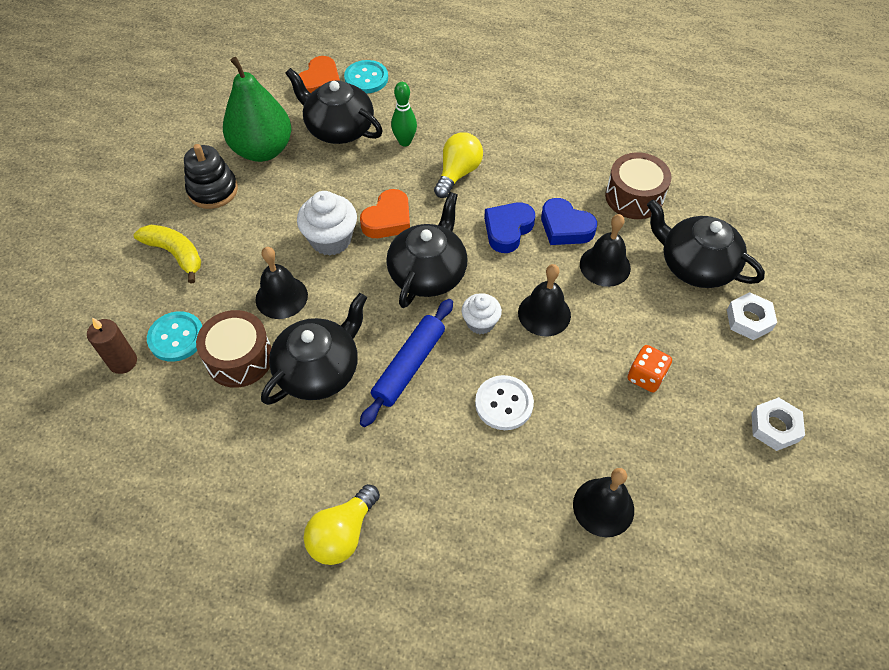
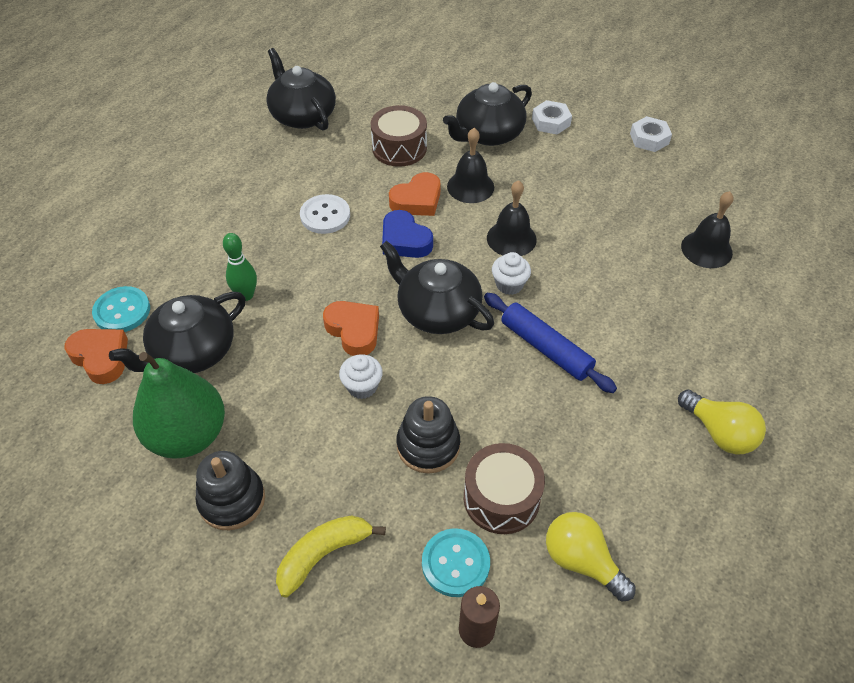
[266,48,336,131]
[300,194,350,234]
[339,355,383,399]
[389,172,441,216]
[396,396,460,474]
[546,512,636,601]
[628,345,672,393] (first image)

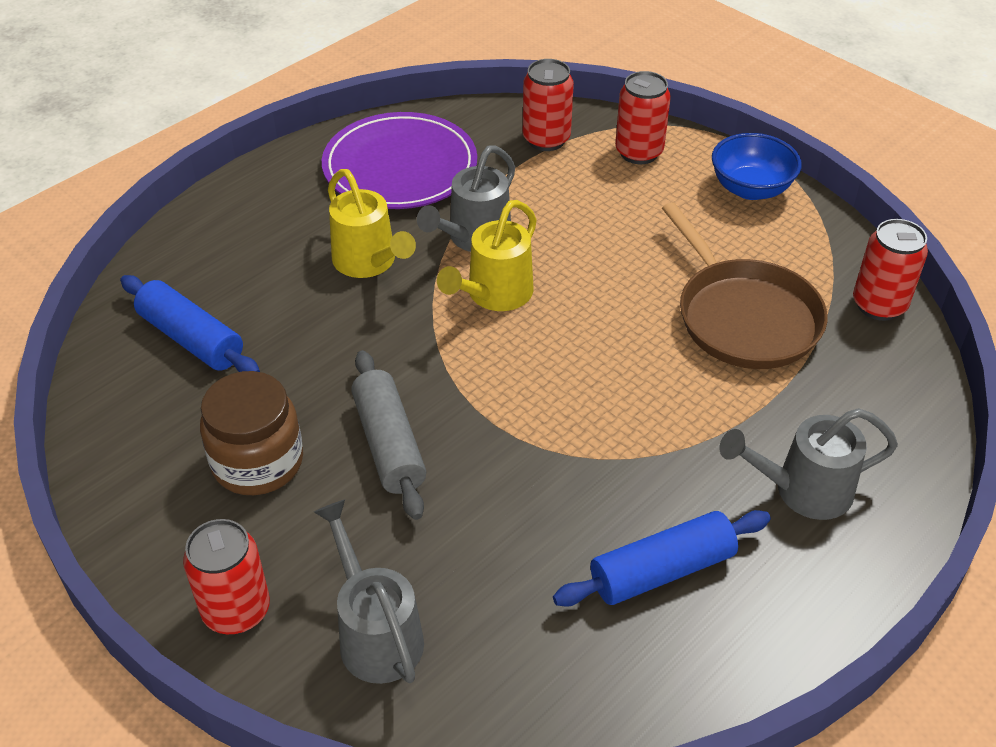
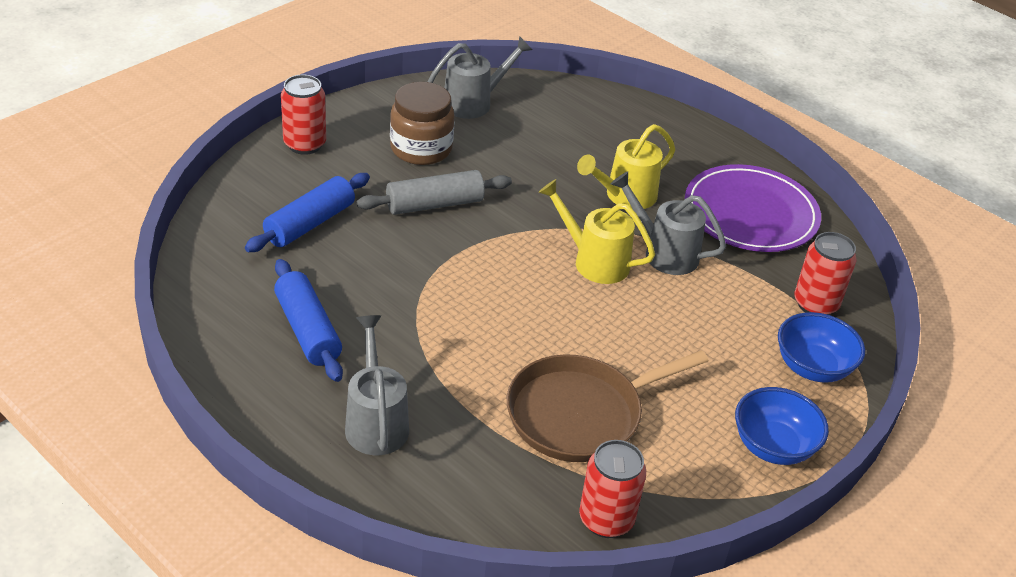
[245,173,370,252]
[428,36,532,119]
[778,312,865,383]

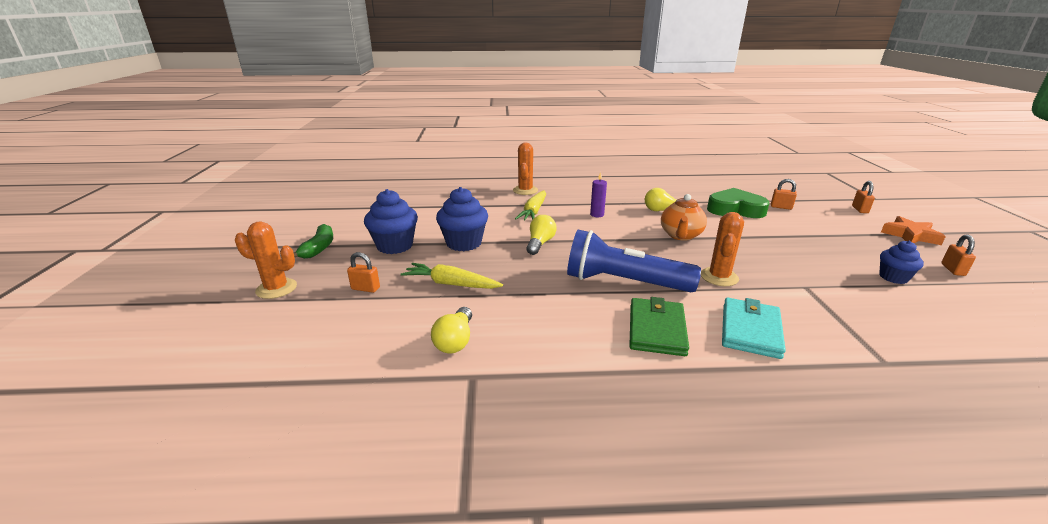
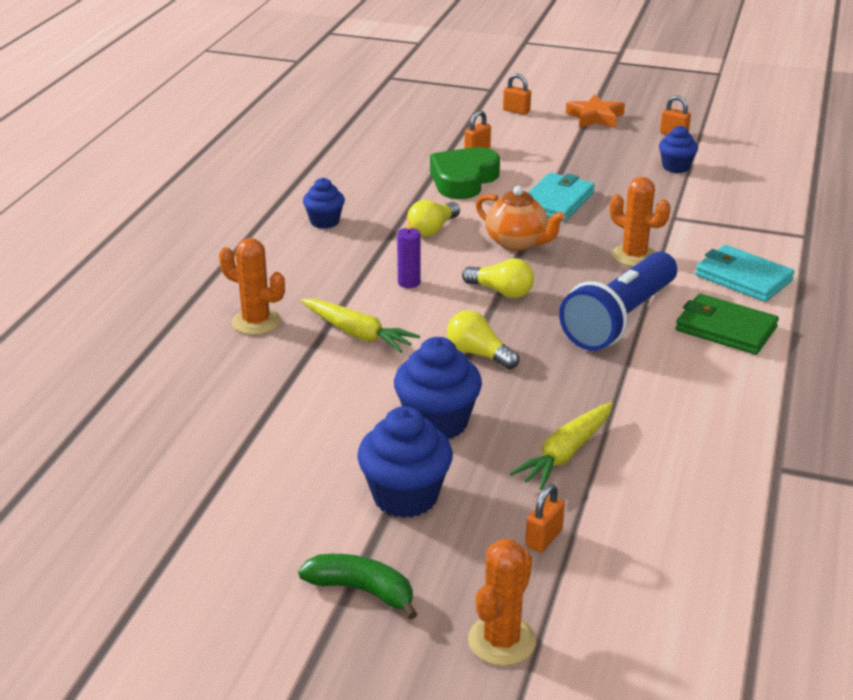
[303,178,345,229]
[462,258,534,298]
[528,173,595,221]

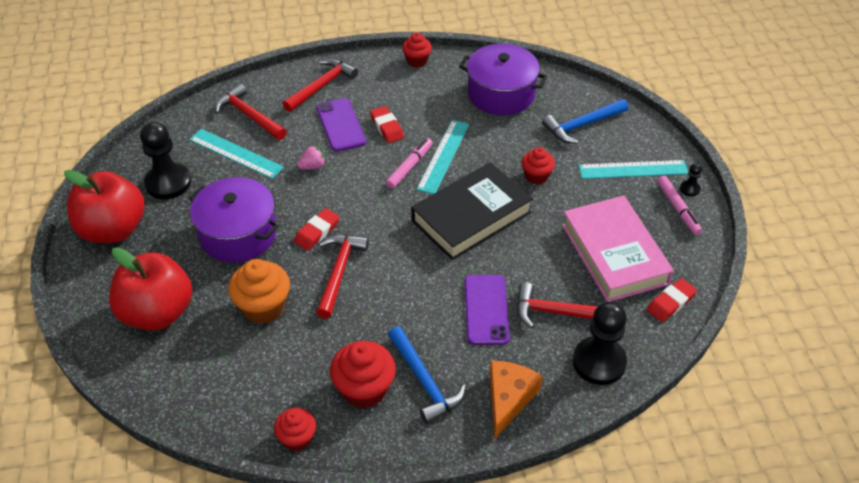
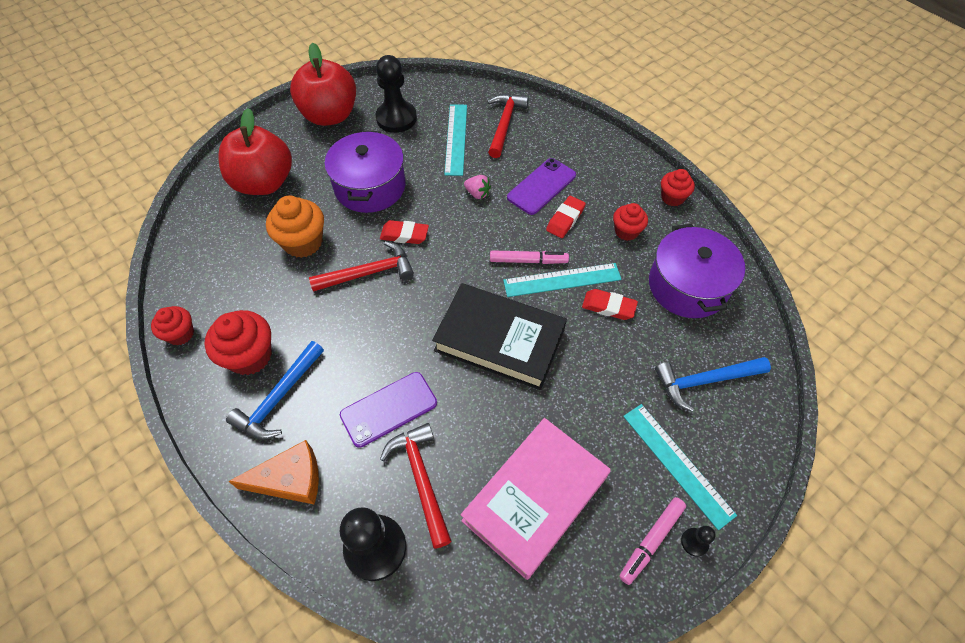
[582,289,638,320]
[613,203,648,241]
[655,357,771,412]
[282,58,358,112] (first image)

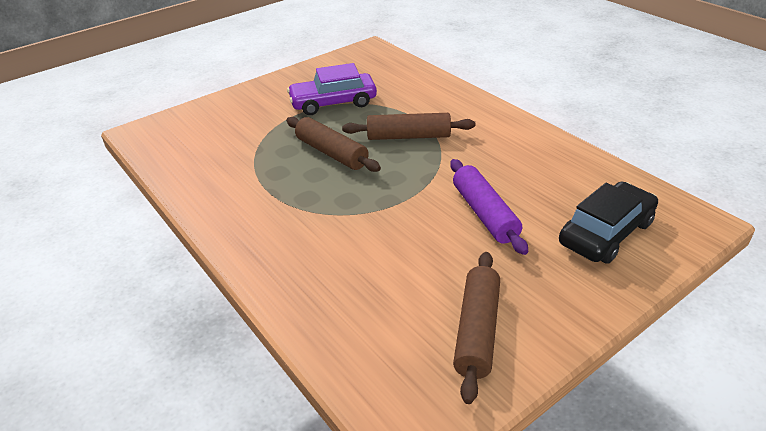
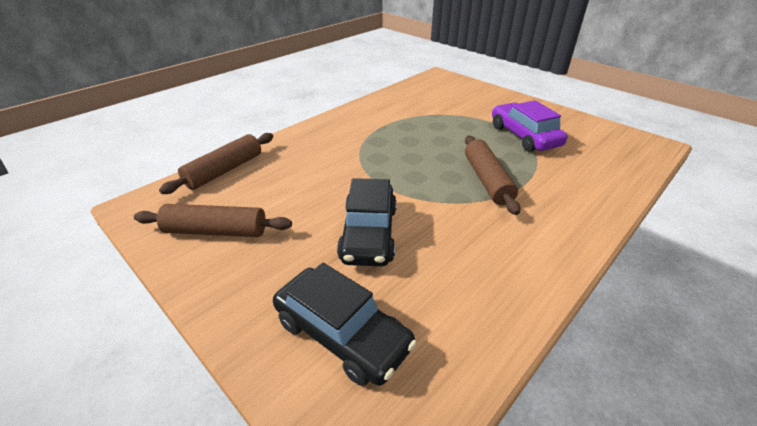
[159,133,273,194]
[337,178,397,266]

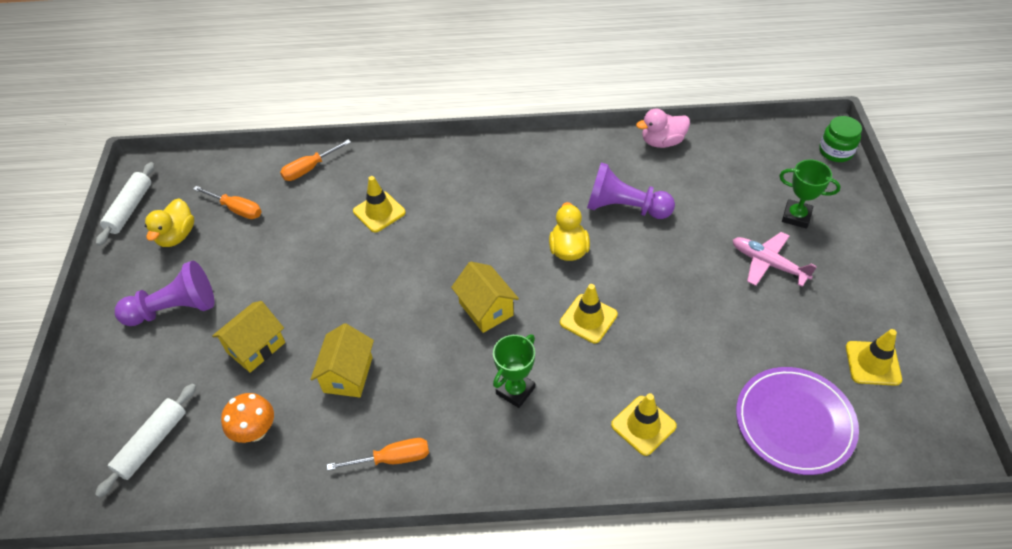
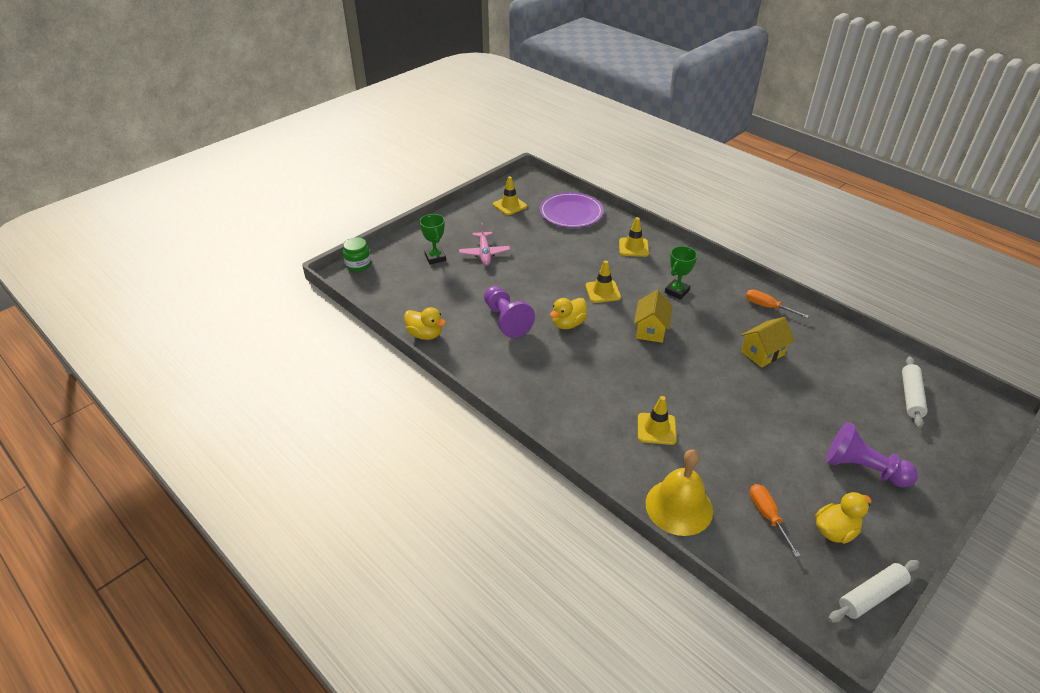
[404,307,446,340]
[646,449,713,536]
[665,246,697,300]
[902,357,928,428]
[212,301,285,373] (first image)
[221,393,274,443] (first image)

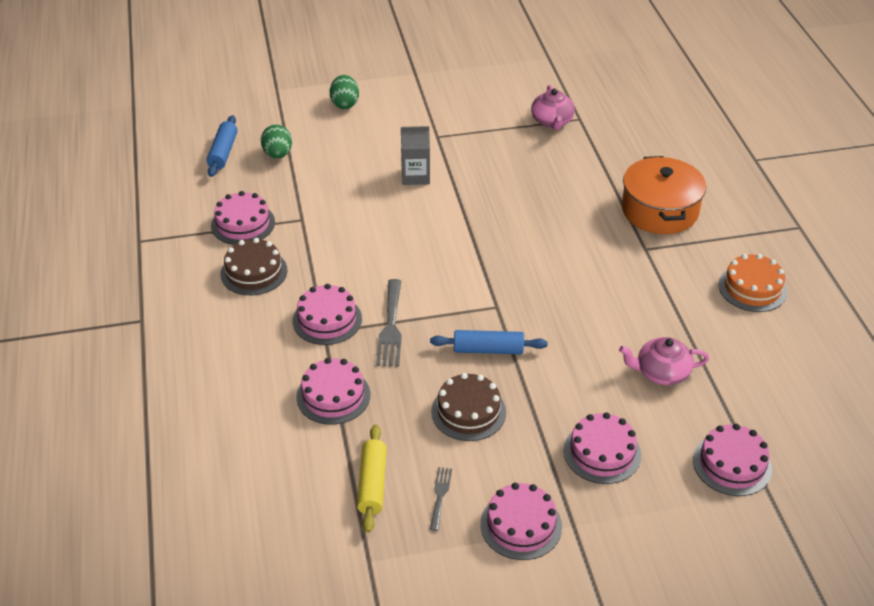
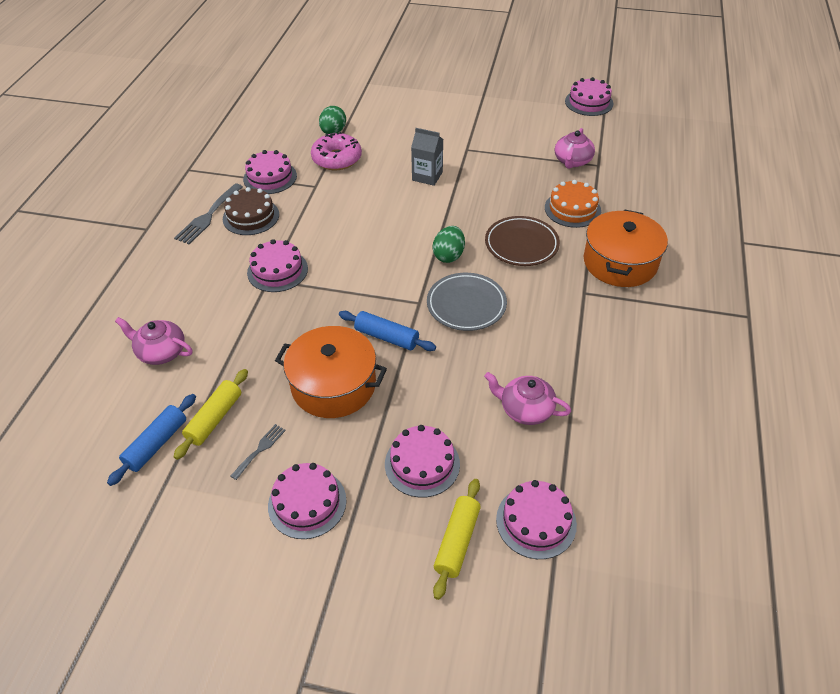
[107,394,196,486]
[115,317,193,365]
[174,183,243,244]
[275,326,387,418]
[311,132,362,170]
[427,273,507,331]
[432,226,465,263]
[433,479,481,600]
[485,216,560,266]
[545,180,601,228]
[565,77,614,116]

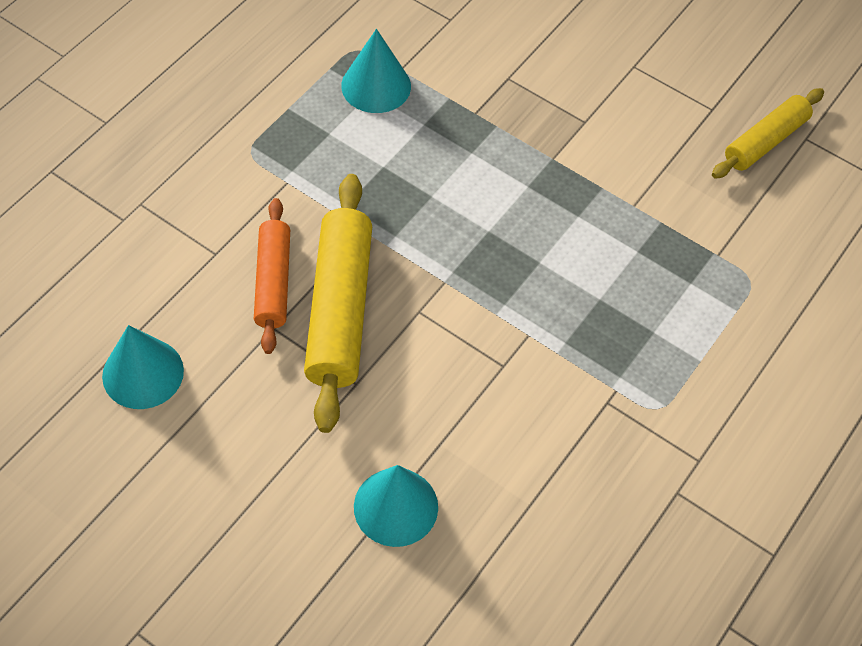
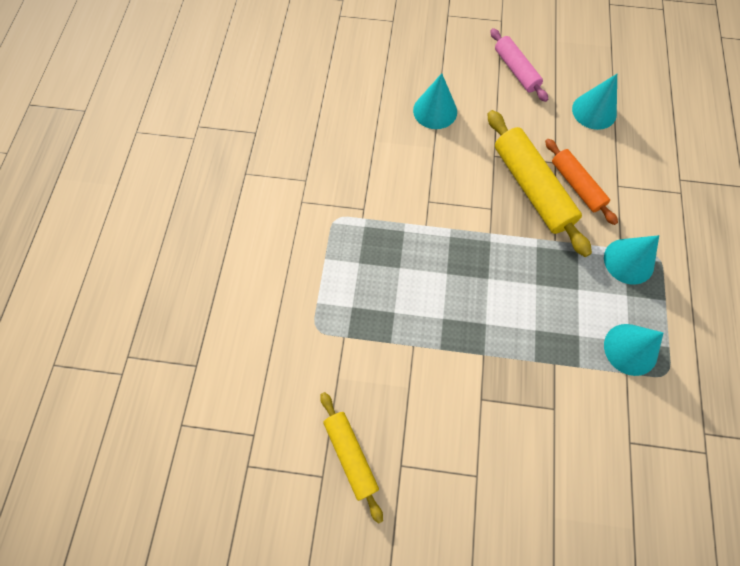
[320,392,383,524]
[490,28,548,102]
[604,235,659,285]

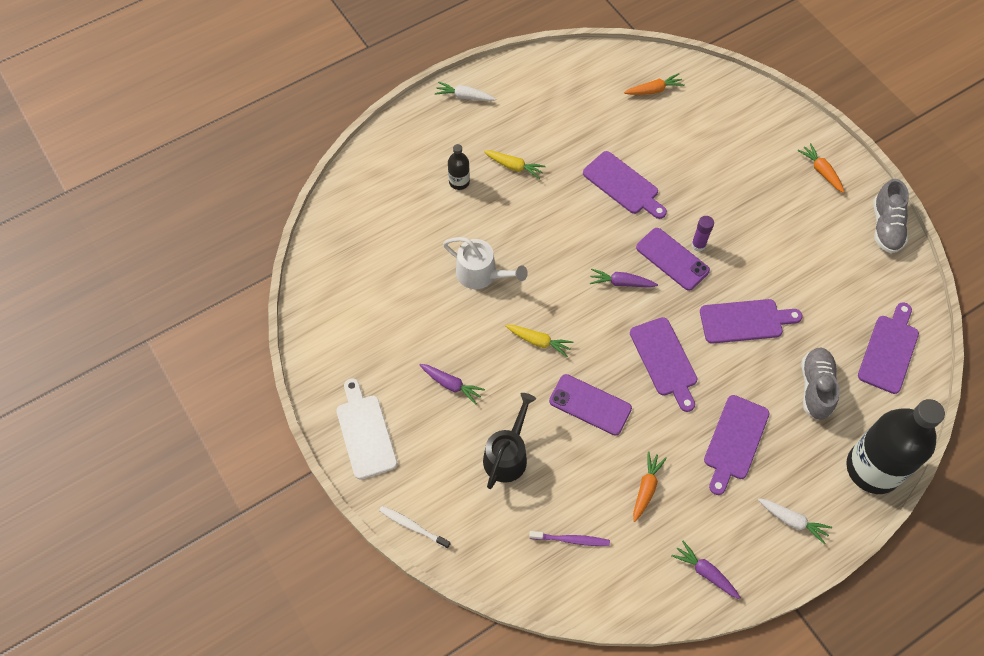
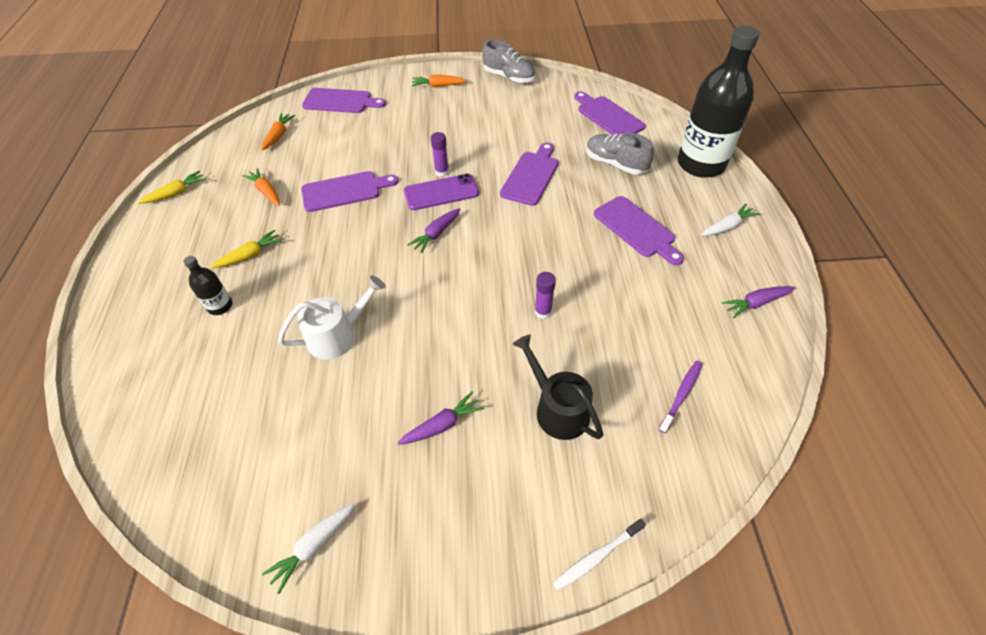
[138,171,206,204]
[242,168,280,206]
[262,503,355,594]
[302,88,386,113]
[535,272,556,319]
[336,378,397,479] (first image)

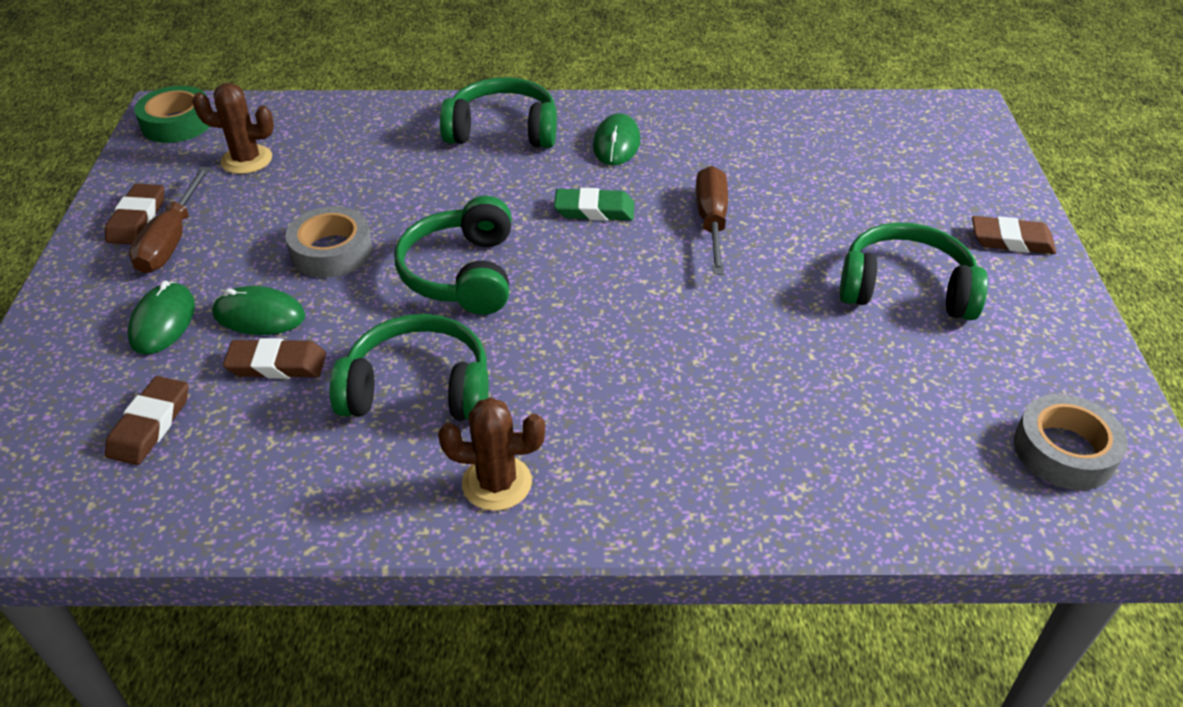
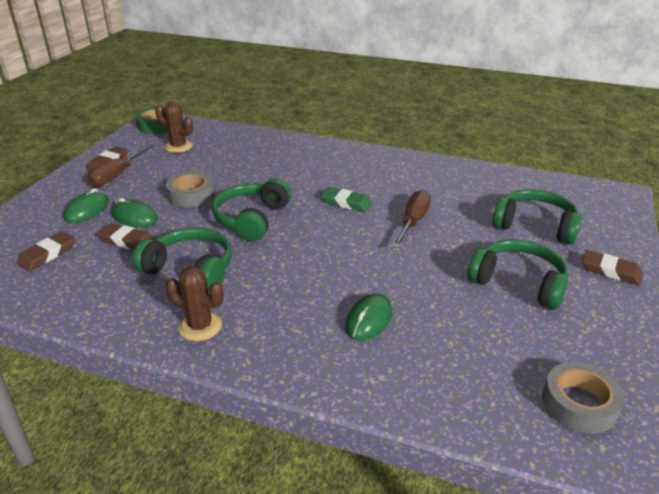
[345,294,392,341]
[493,189,582,244]

